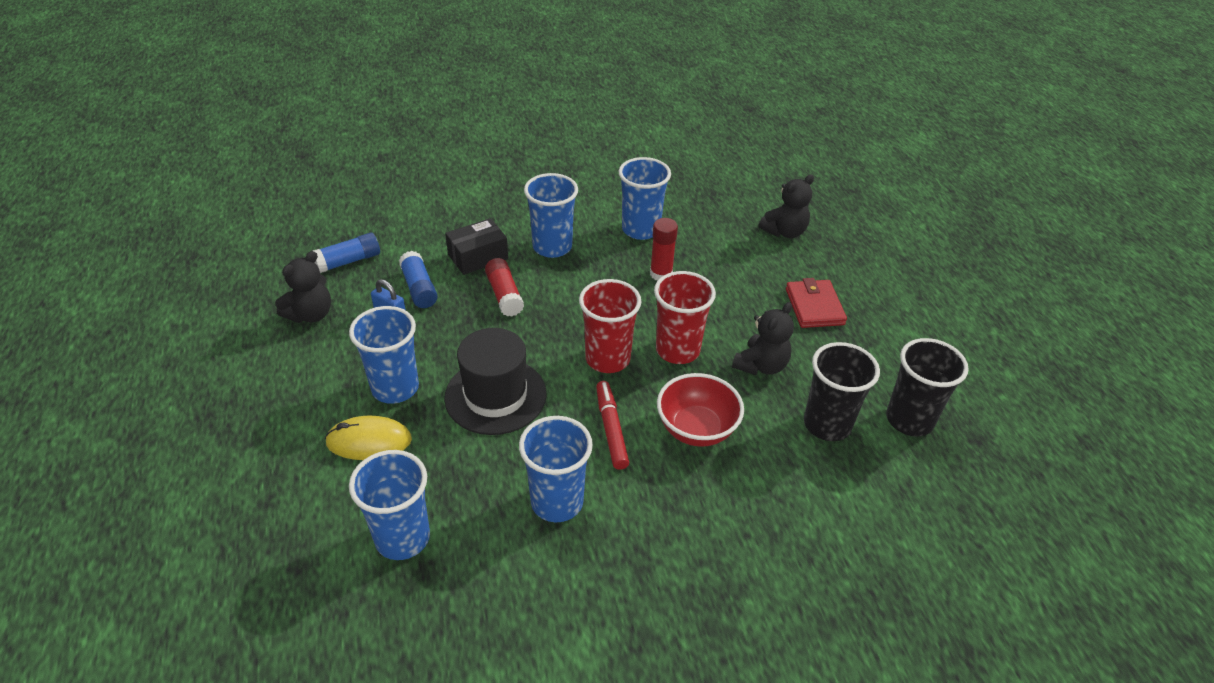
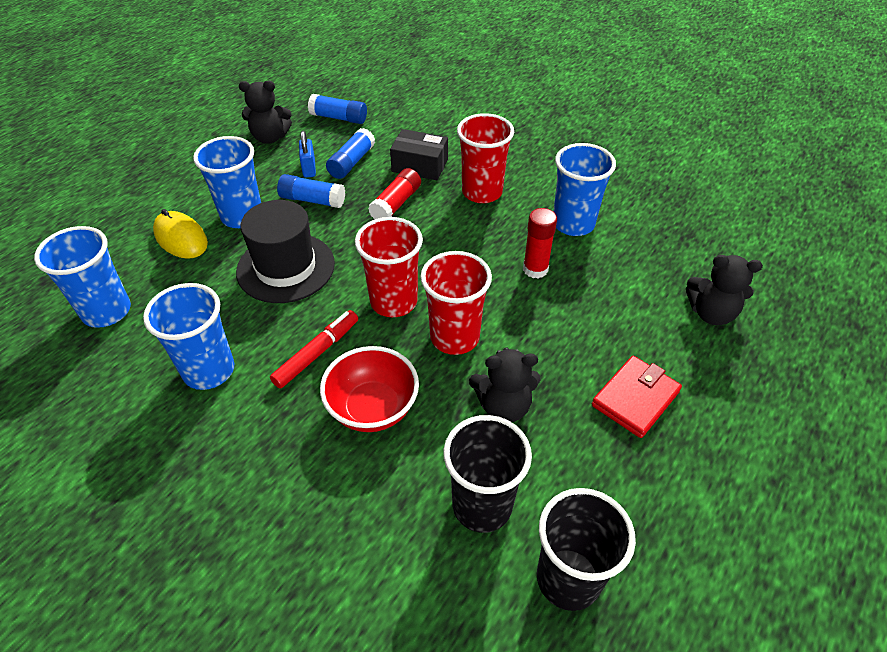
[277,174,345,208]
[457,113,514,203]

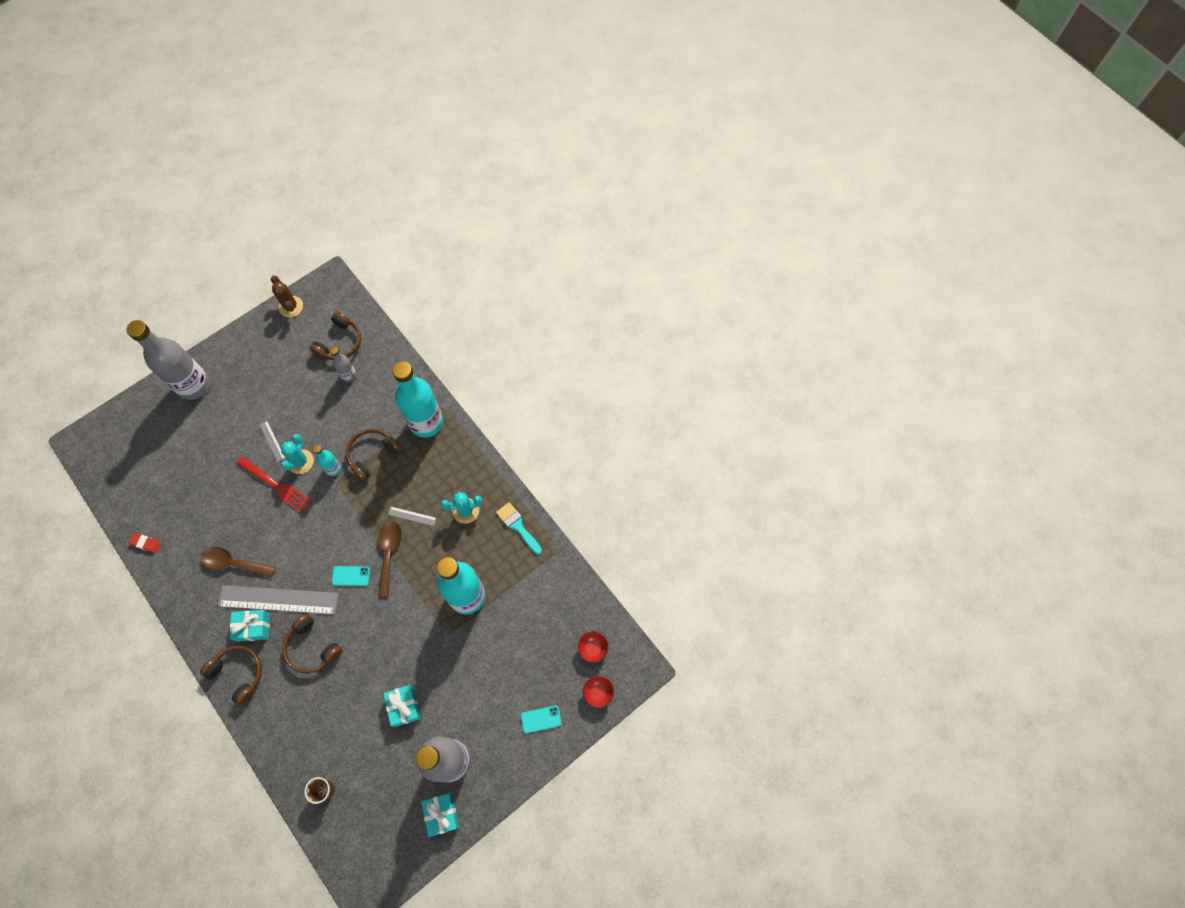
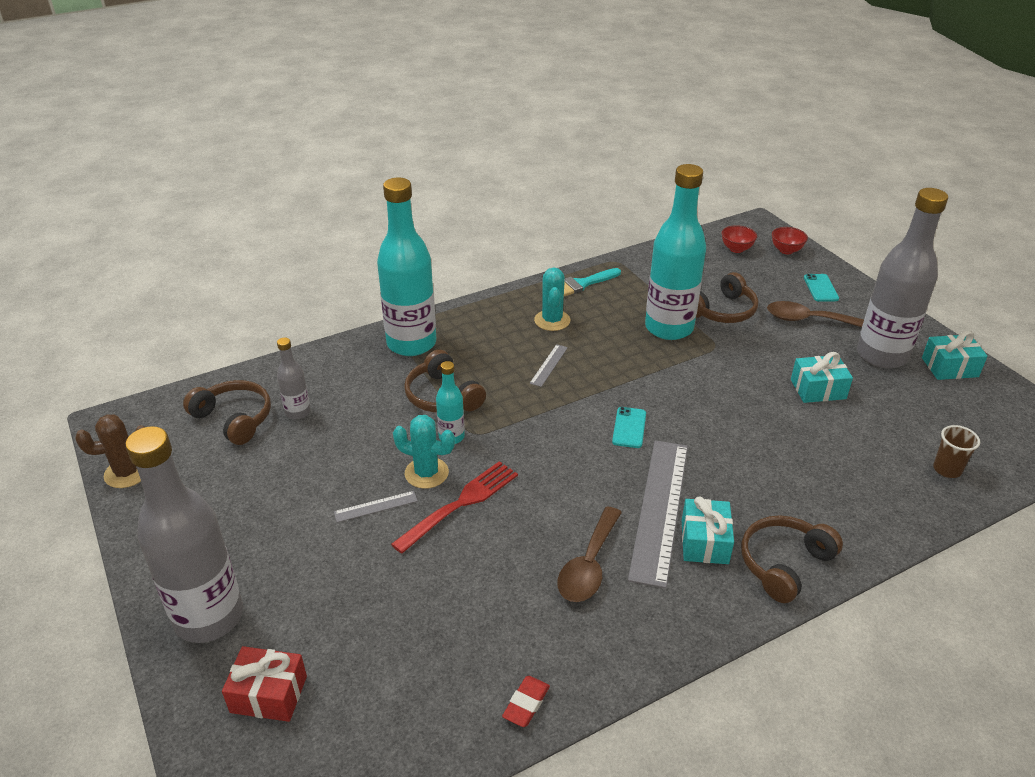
[222,646,307,722]
[696,272,758,323]
[767,301,864,327]

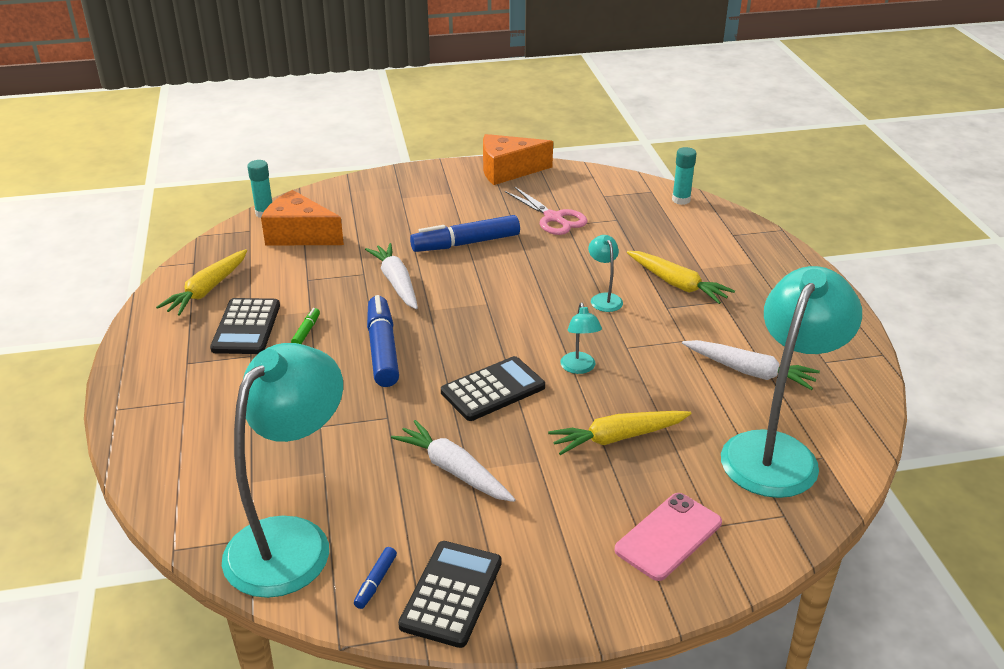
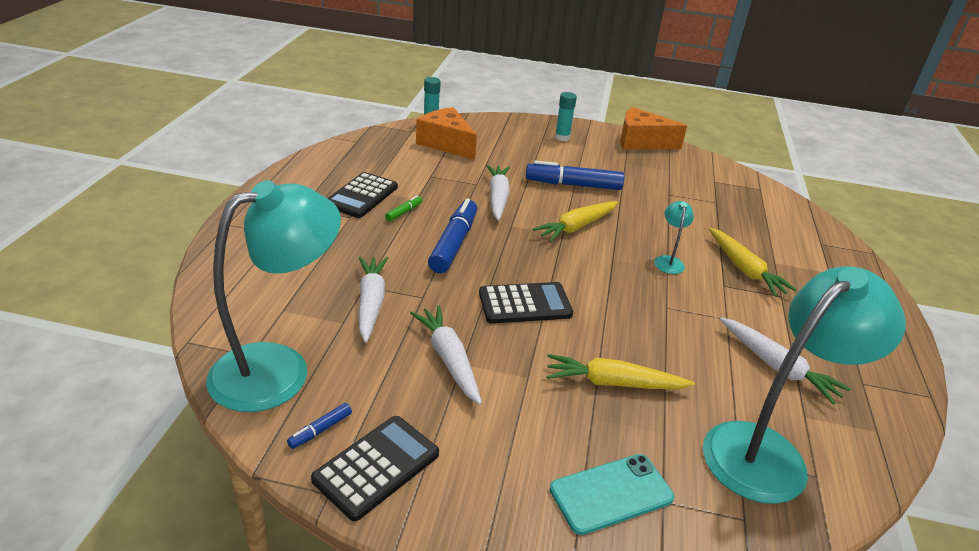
[359,257,388,343]
[533,201,618,242]
[550,454,674,535]
[555,92,577,141]
[505,186,587,235] (first image)
[560,303,602,374] (first image)

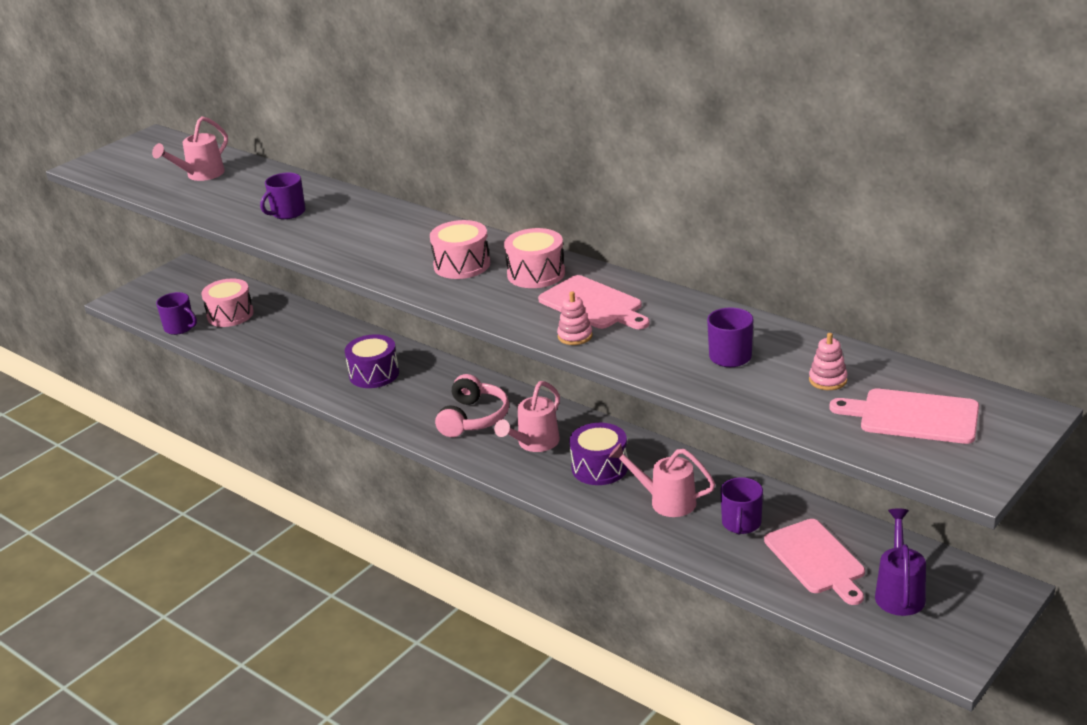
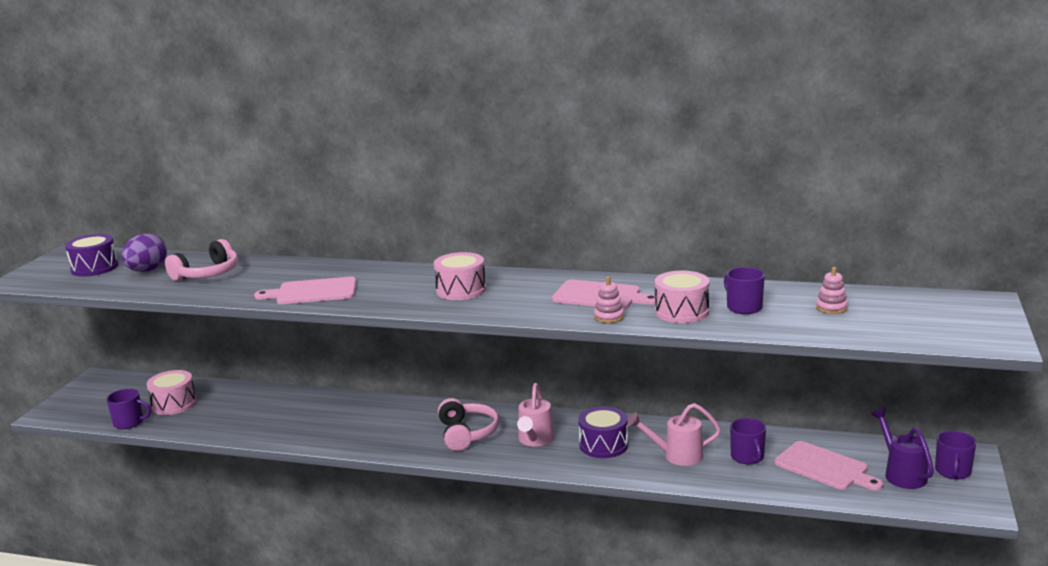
[65,234,118,276]
[121,234,167,272]
[165,239,238,281]
[254,277,356,304]
[655,271,709,323]
[935,431,976,479]

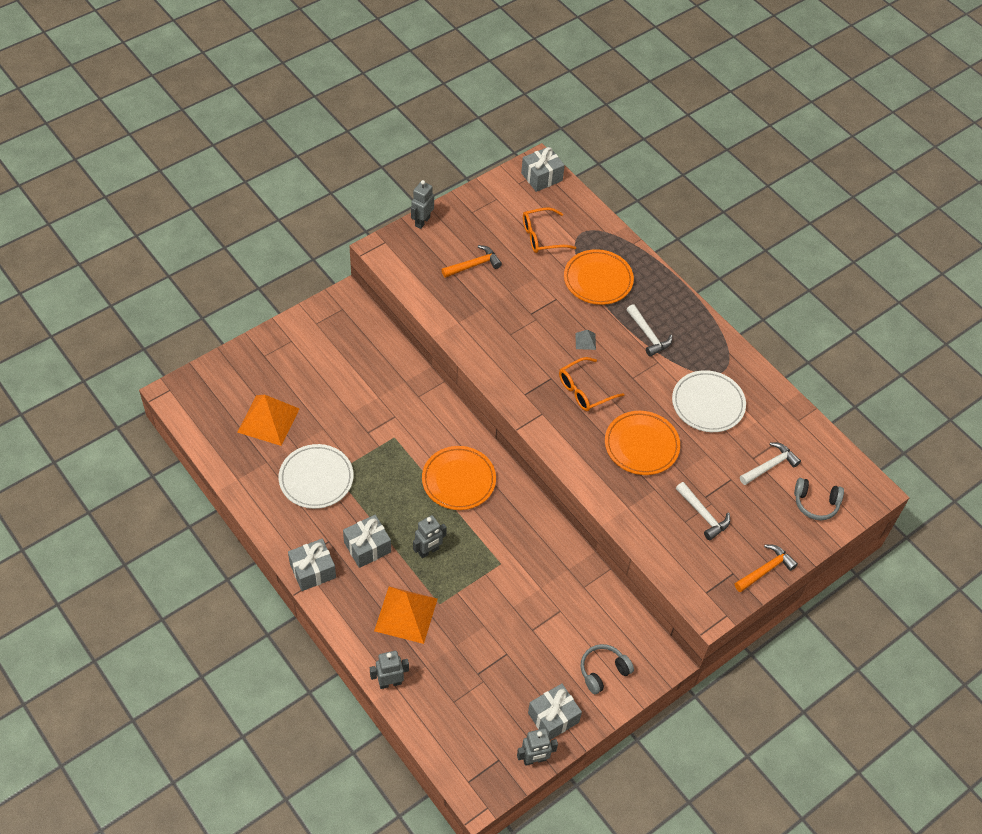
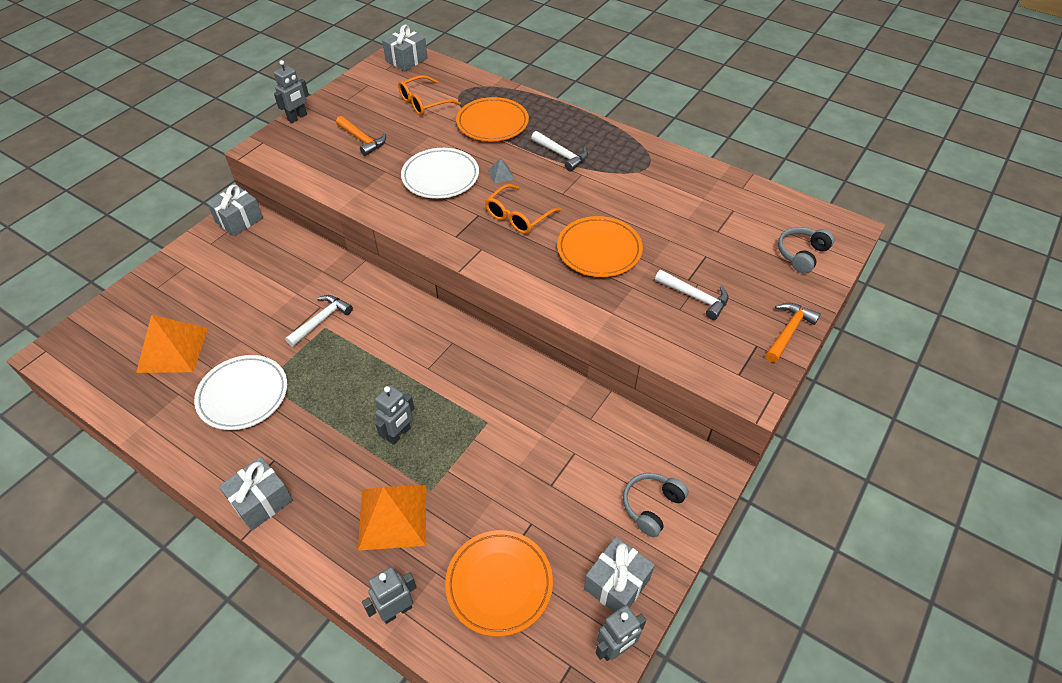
[207,185,263,236]
[274,60,309,123]
[285,295,353,347]
[336,116,386,156]
[401,148,479,199]
[445,530,553,637]
[778,227,834,274]

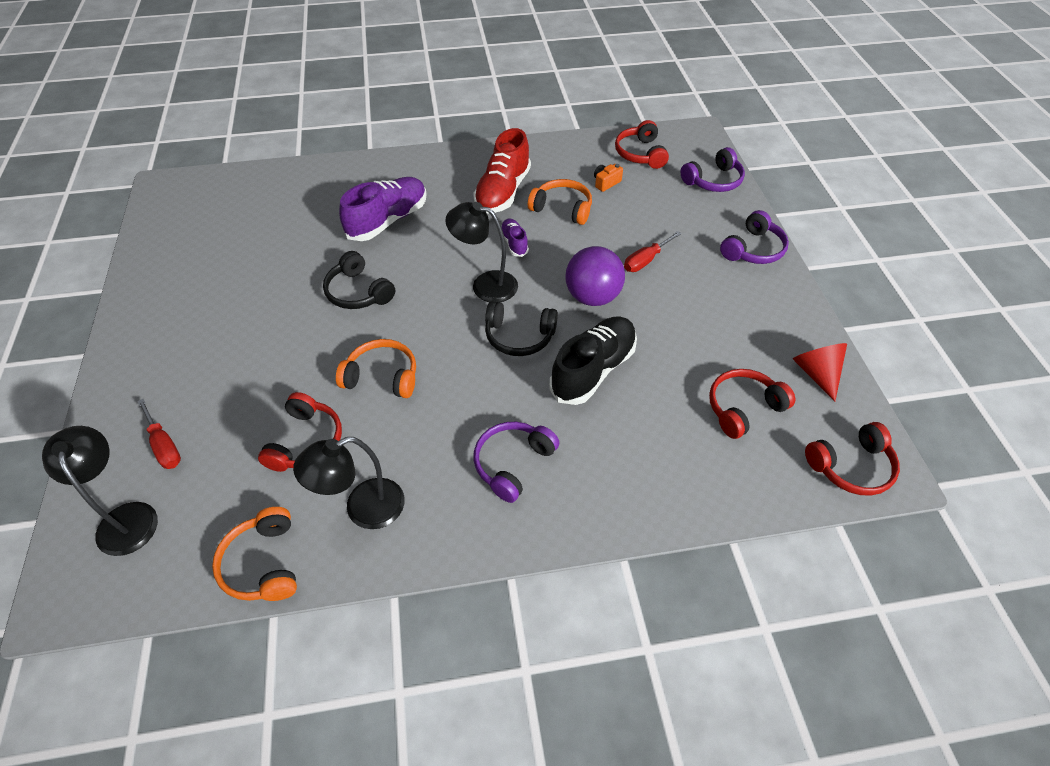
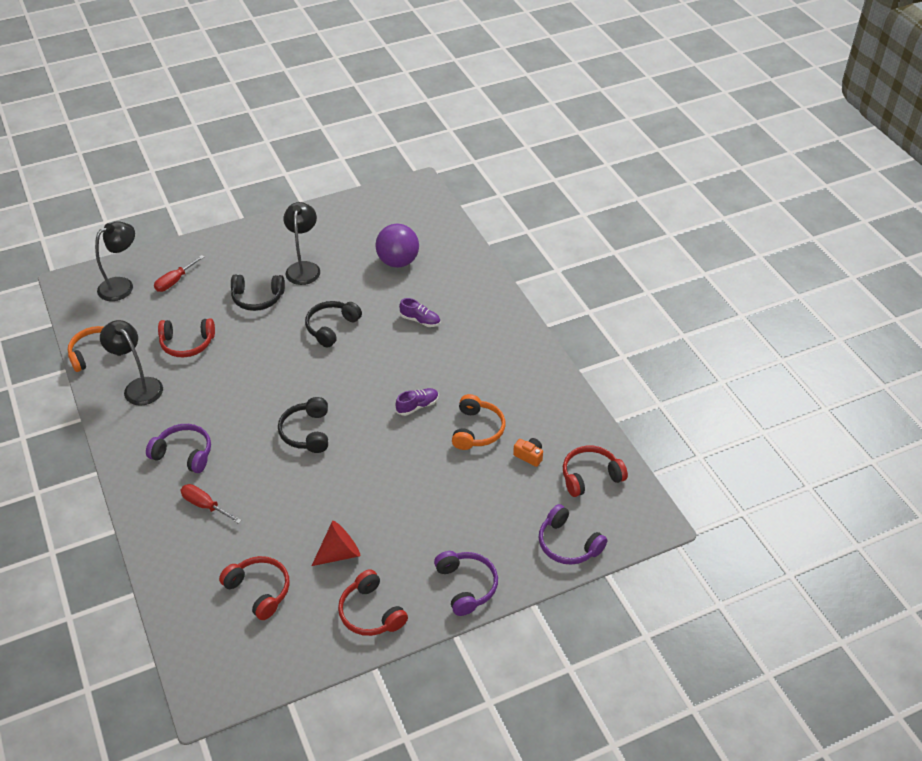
[180,484,242,524]
[231,274,285,311]
[283,202,320,285]
[312,521,360,566]
[338,569,408,636]
[375,224,419,268]
[399,298,440,327]
[434,551,498,616]
[336,339,416,398] (first image)
[473,128,531,213] (first image)
[549,316,637,405] (first image)

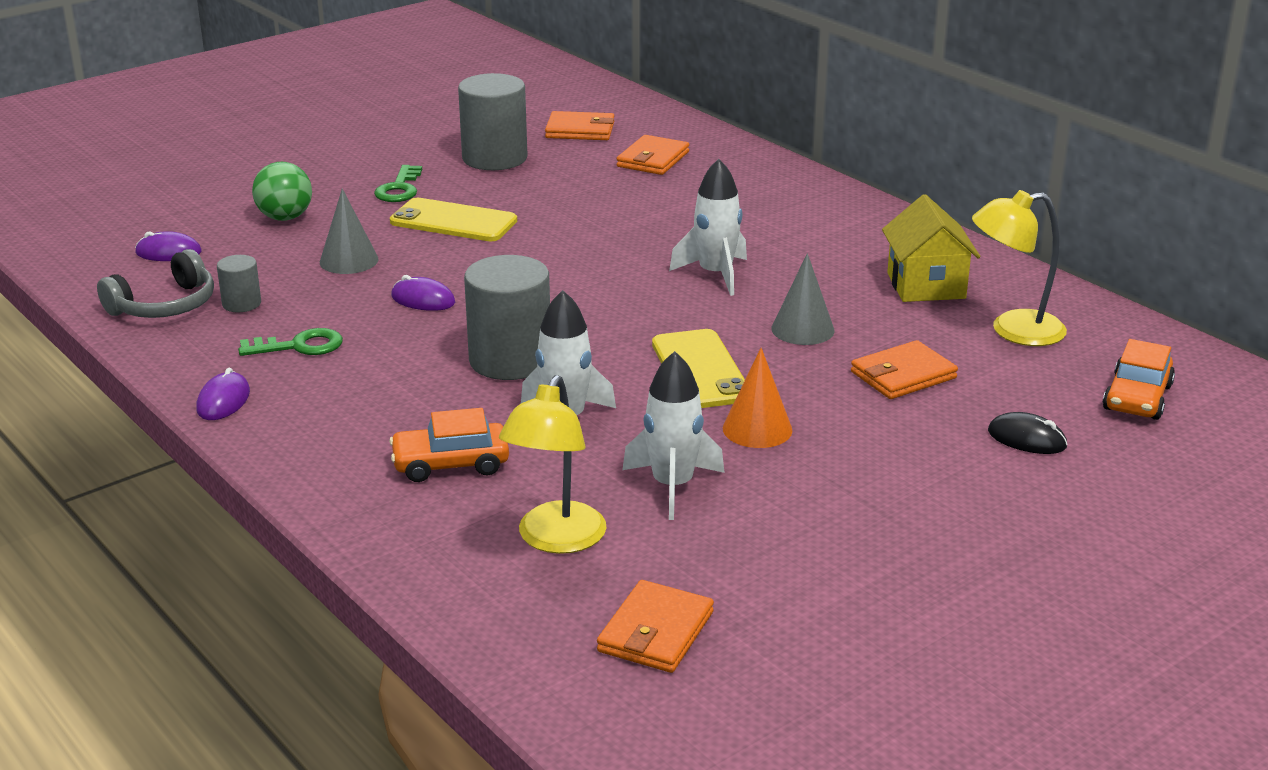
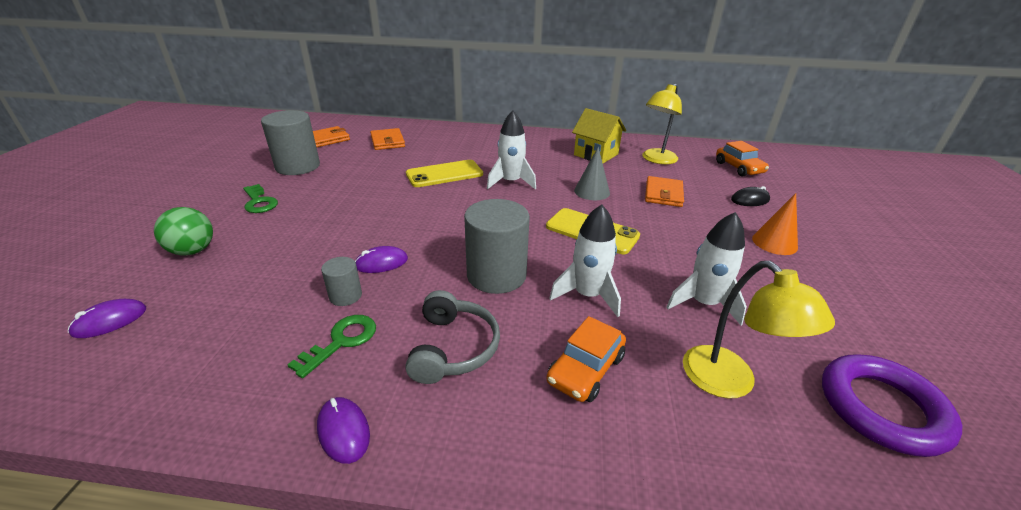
[321,257,362,306]
[405,290,500,384]
[406,160,483,187]
[752,193,798,255]
[822,354,962,457]
[320,189,379,274] (first image)

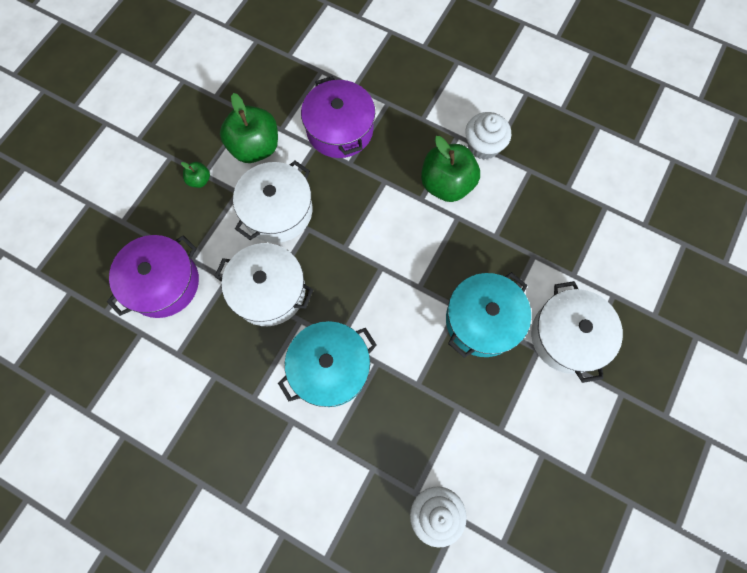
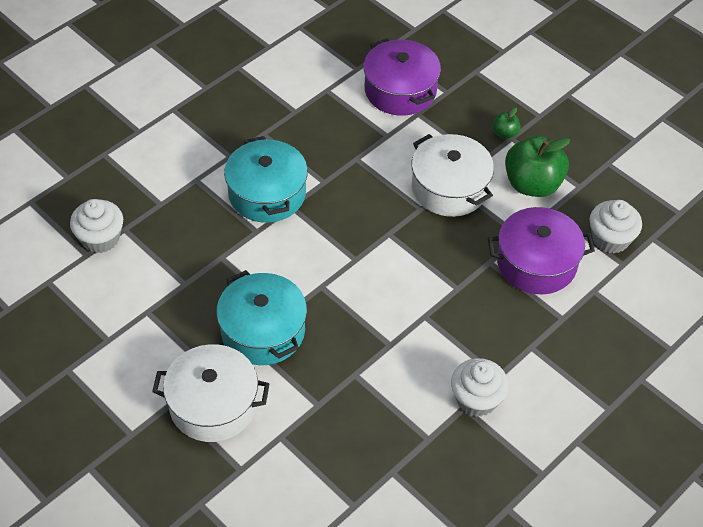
[590,200,642,253]
[214,243,313,326] (first image)
[421,136,480,202] (first image)

